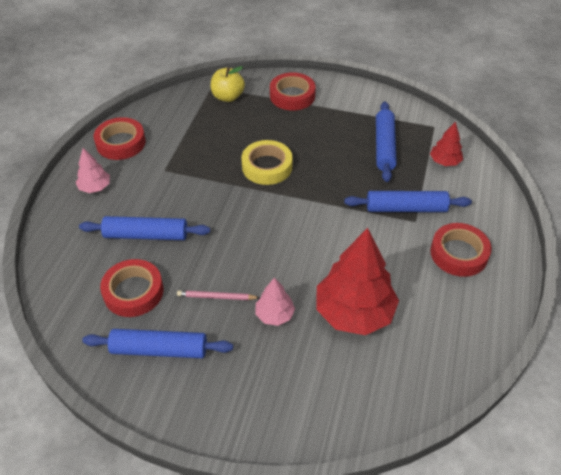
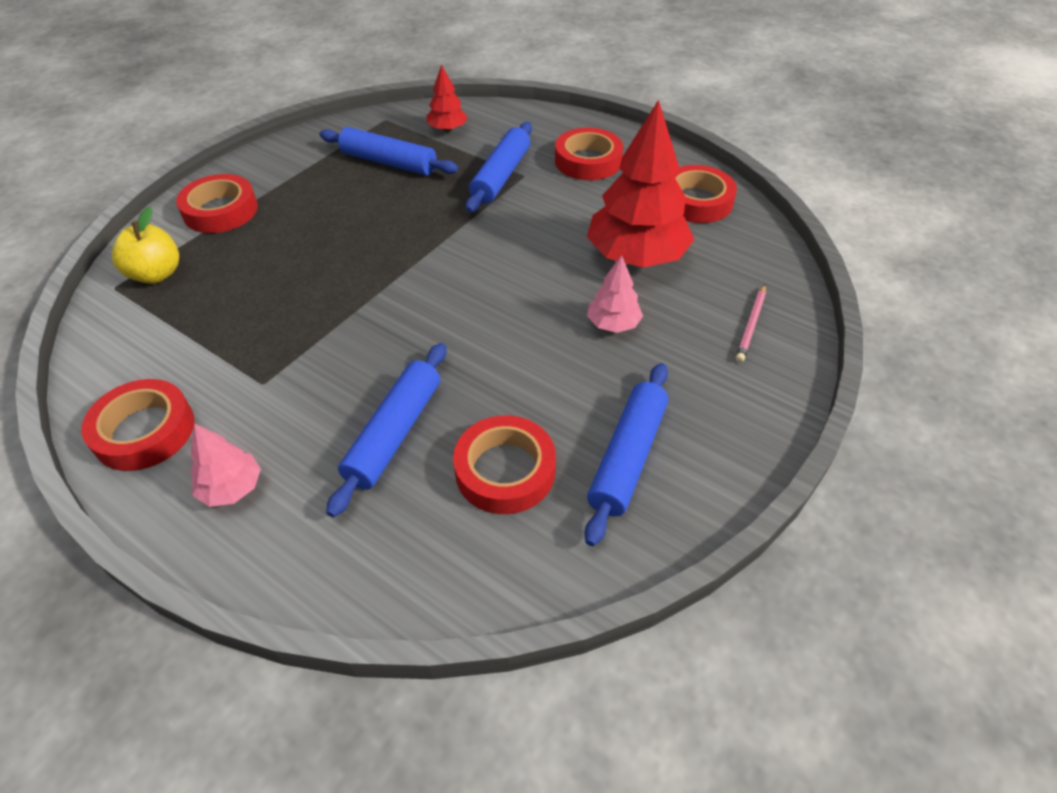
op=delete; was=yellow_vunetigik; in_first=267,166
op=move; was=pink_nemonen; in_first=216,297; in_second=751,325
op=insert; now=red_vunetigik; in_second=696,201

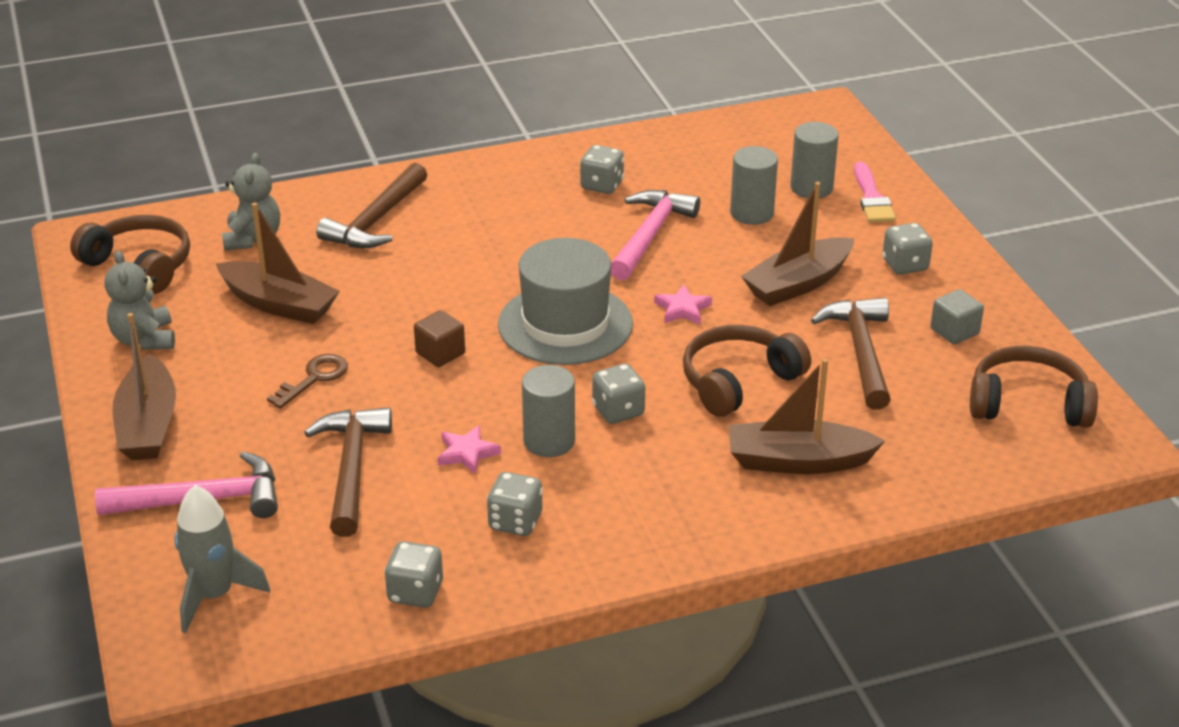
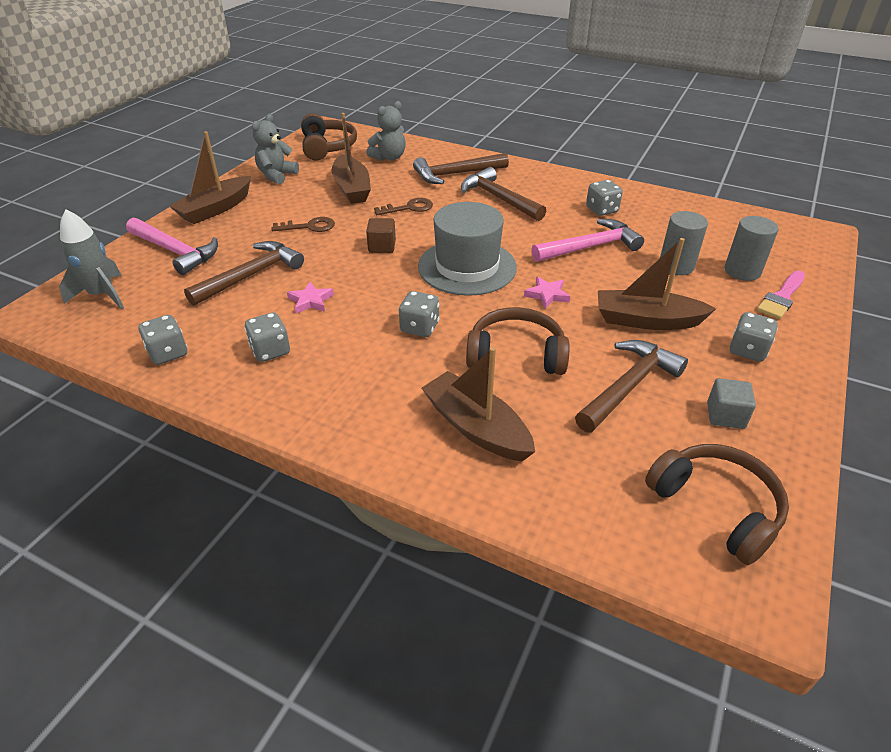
op=delete; was=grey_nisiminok; in_first=549,441
op=insert; now=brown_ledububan; in_second=498,198
op=insert; now=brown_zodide; in_second=409,208

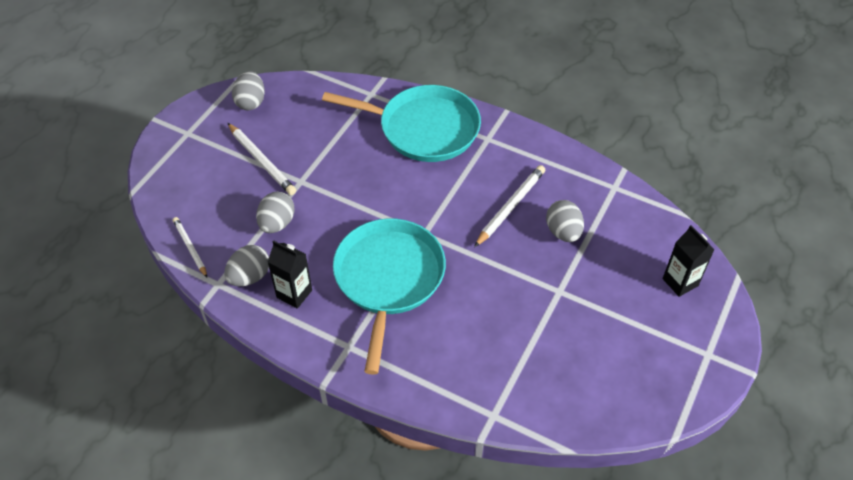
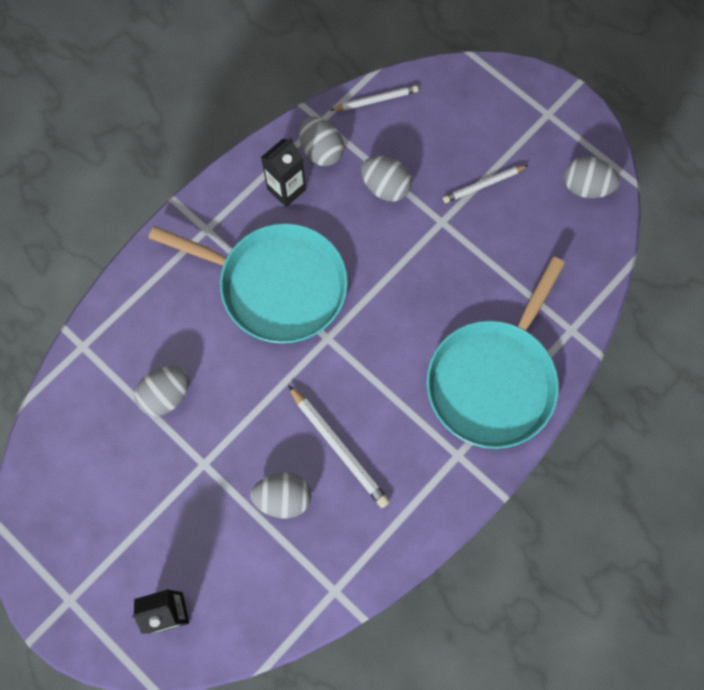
op=resize; was=white_nemonen; in_first=261,161; in_second=483,185; ratio=0.66
op=insert; now=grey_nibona; in_second=166,395

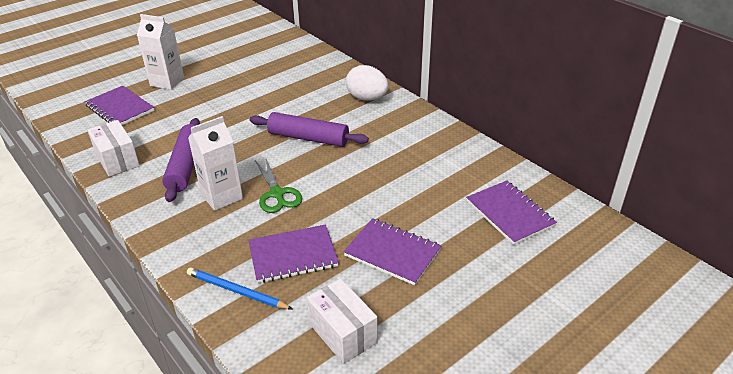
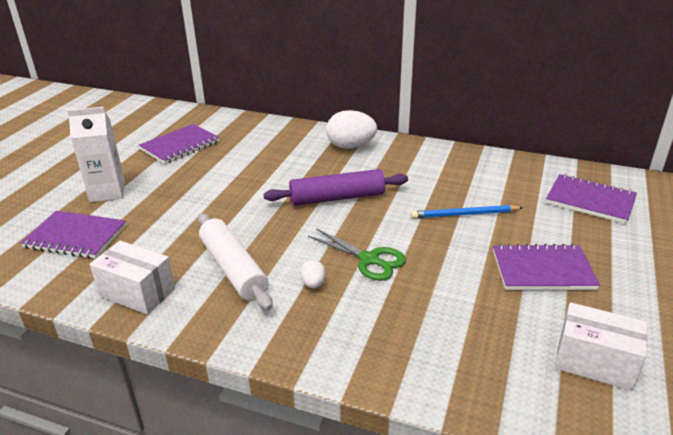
op=replace; was=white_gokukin; now=white_nibona; in_first=222,196; in_second=313,284
op=recolor; was=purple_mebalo; now=white_mebalo; in_first=185,166; in_second=233,269
op=move; was=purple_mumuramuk; in_first=293,255; in_second=180,145
op=move; was=blue_nemonen; in_first=237,291; in_second=465,214

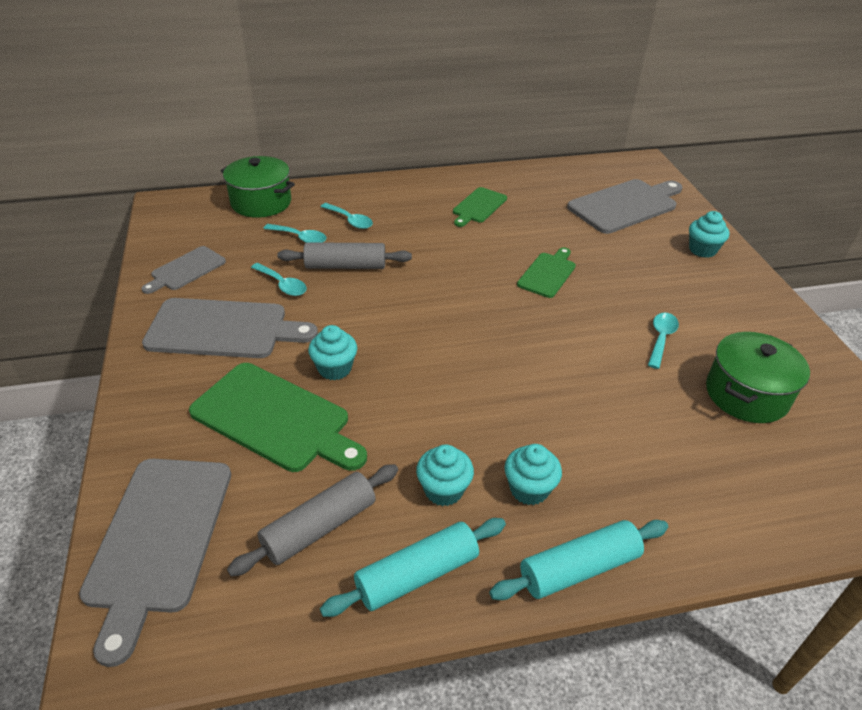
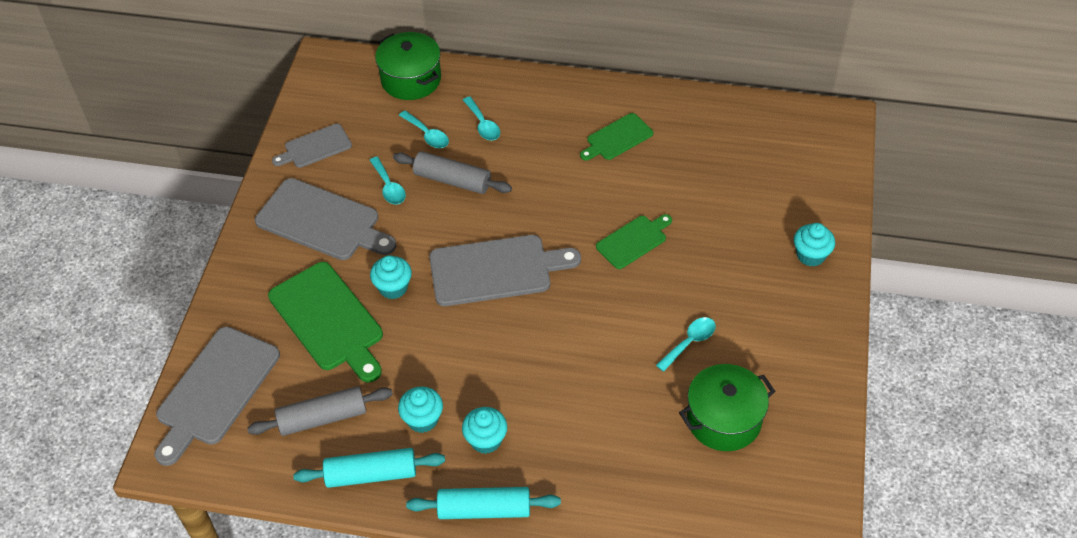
op=move; was=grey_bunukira; in_first=625,205; in_second=495,270

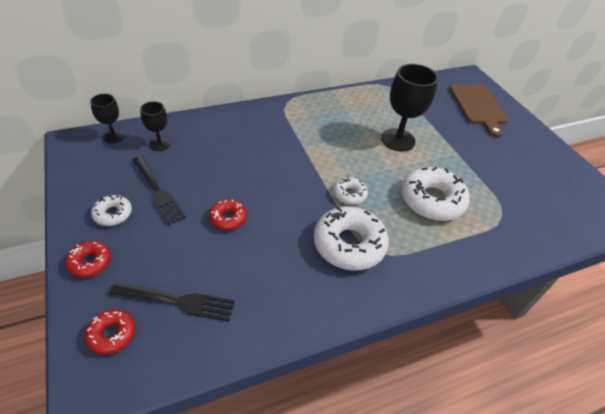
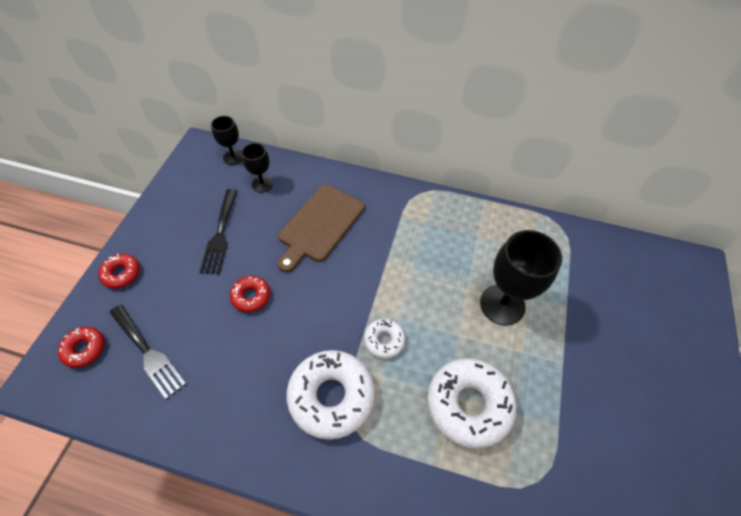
op=move; was=brown_bunukira; in_first=478,106; in_second=319,225
op=delete; was=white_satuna; in_first=113,214

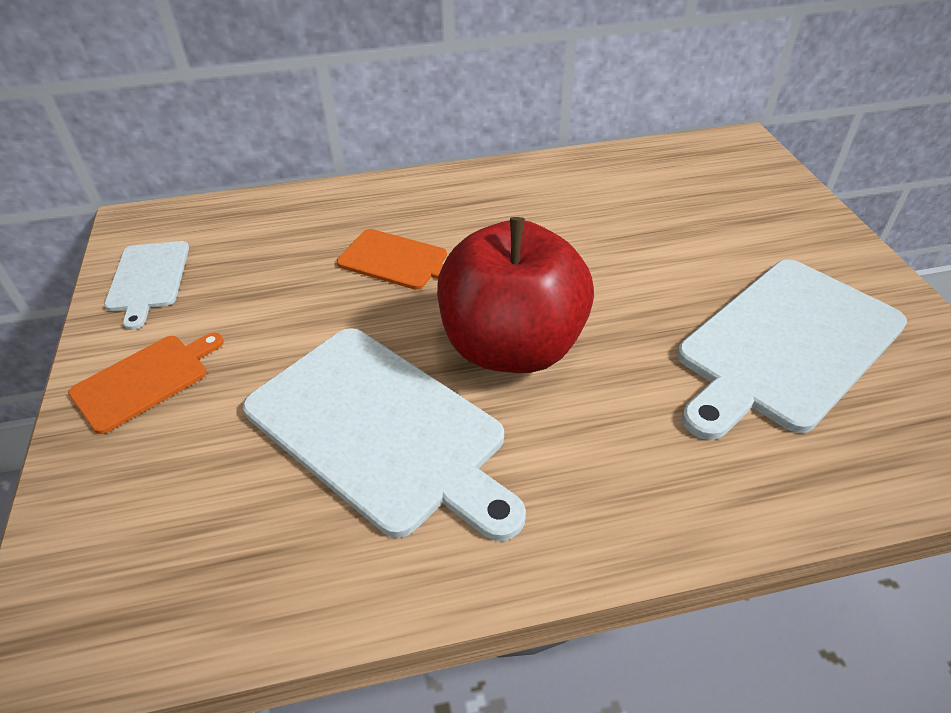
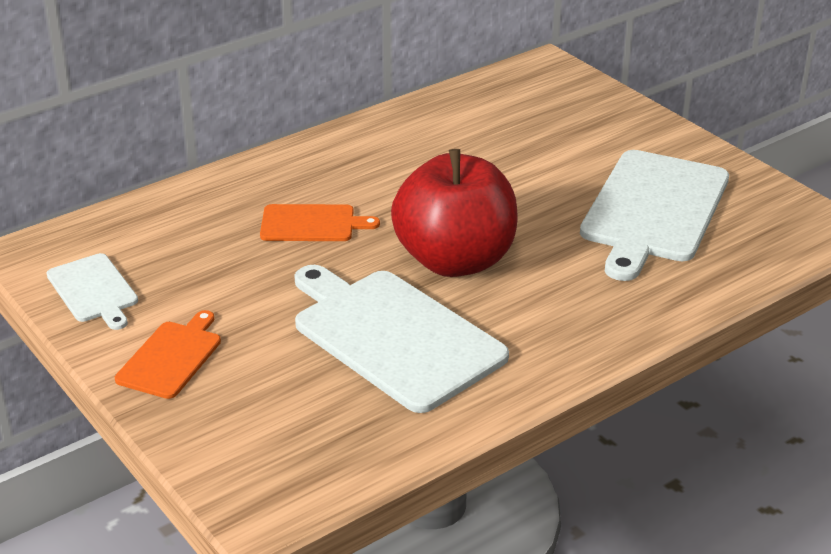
op=rotate; was=white_bunukira; in_first=380,429; in_second=394,336; clockwise=-150

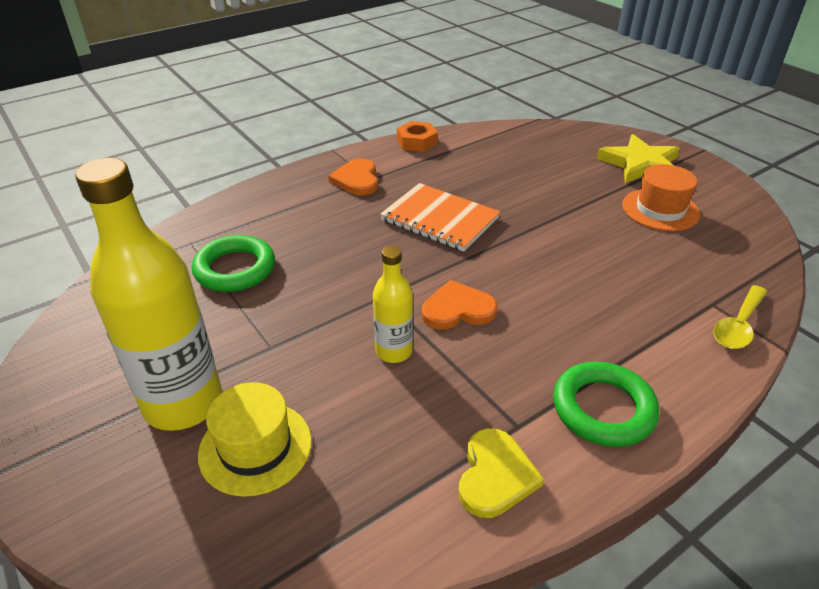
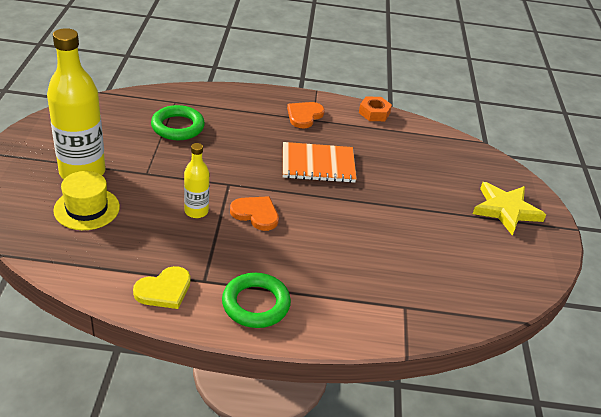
op=delete; was=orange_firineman; in_first=660,209
op=rotate; was=orange_mumuramuk; in_first=440,219; in_second=318,164; clockwise=-75
op=delete; was=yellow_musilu; in_first=738,325

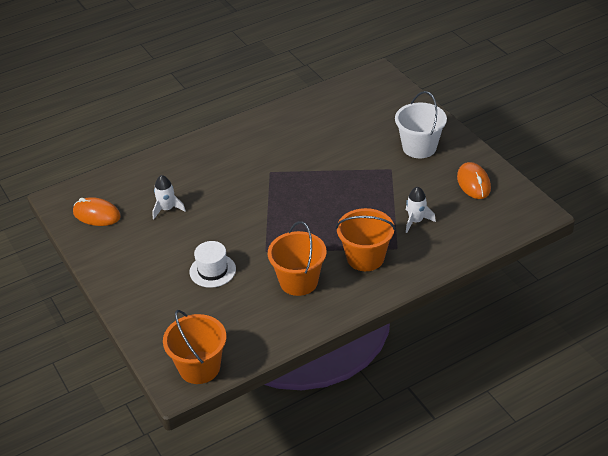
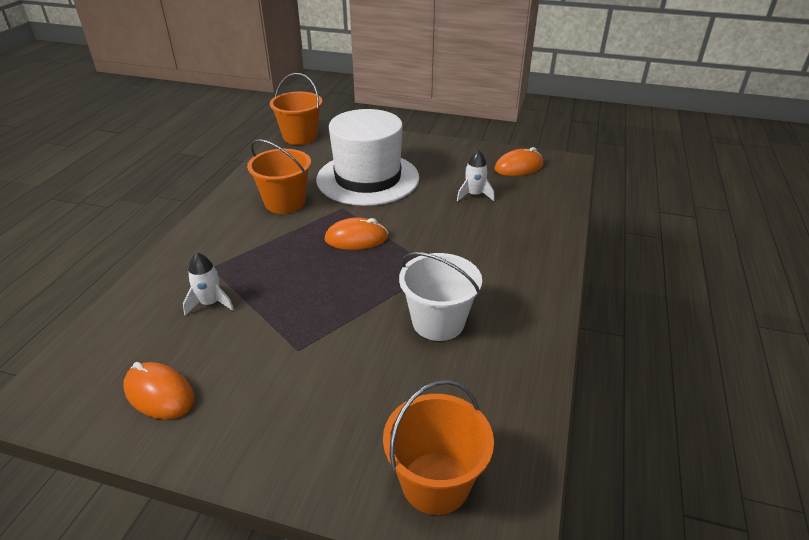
op=move; was=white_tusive; in_first=419,147; in_second=438,322
op=move; was=orange_tusive; in_first=365,257; in_second=435,482
op=resize; was=white_firineman; in_first=212,270; in_second=368,178; ratio=2.2
op=insert; now=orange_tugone; in_second=356,238

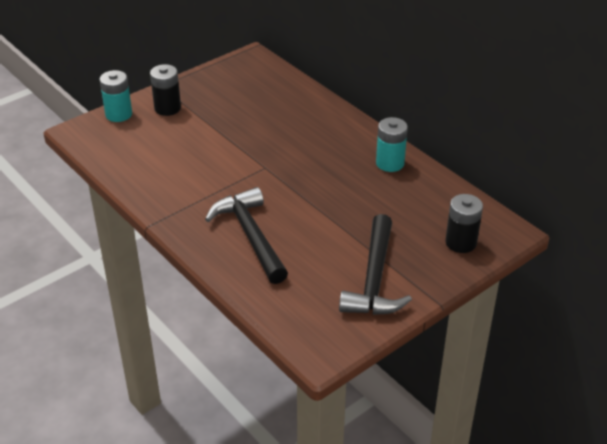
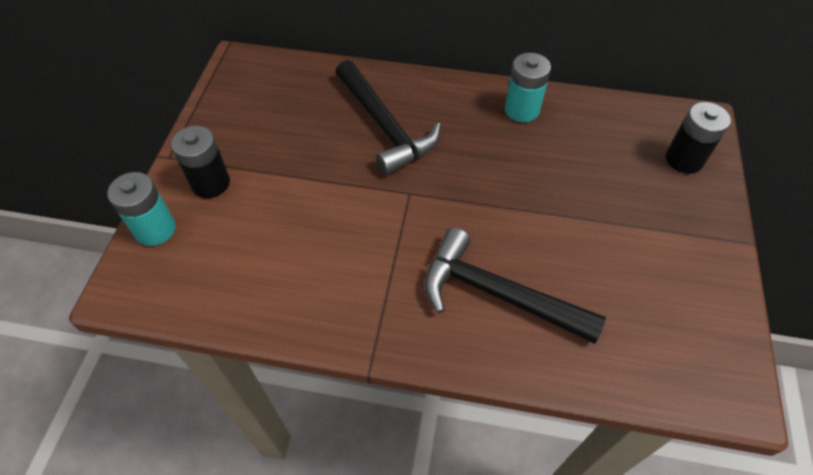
op=move; was=black_ledububan; in_first=374,279; in_second=385,127

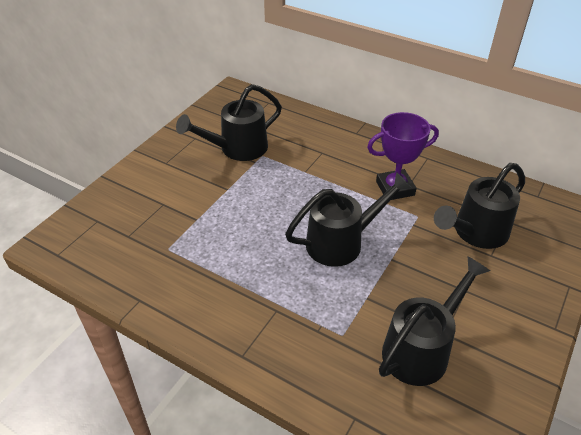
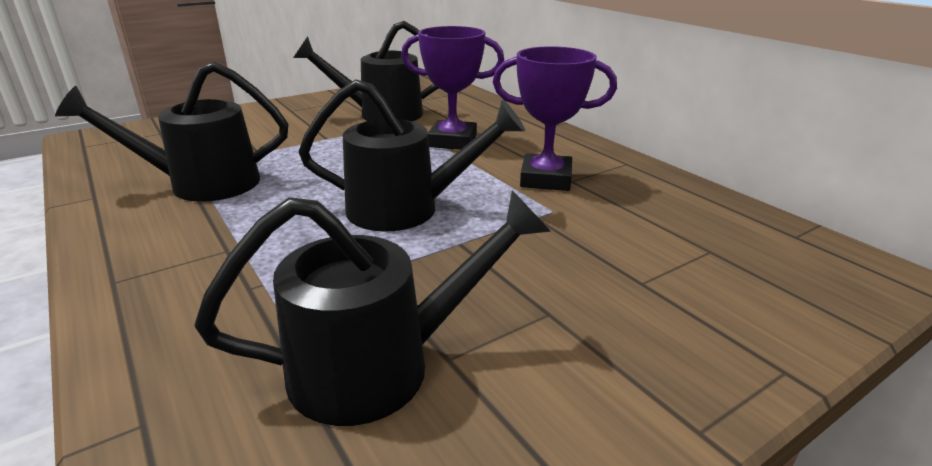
op=move; was=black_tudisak; in_first=475,233; in_second=200,184
op=insert; now=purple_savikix; in_second=452,141

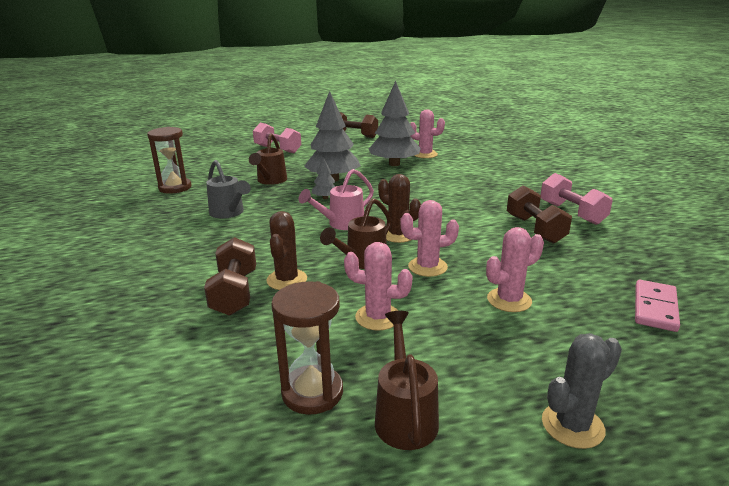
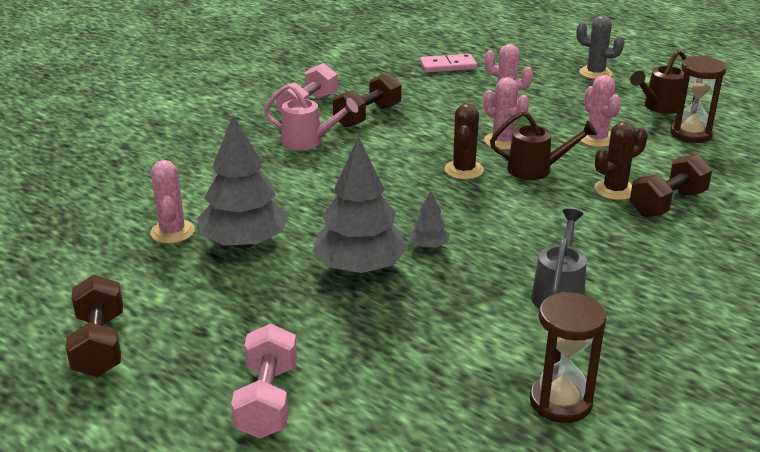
op=delete; was=brown_tudisak; in_first=270,181
op=move; was=pink_tudisak; in_first=342,224; in_second=308,142

